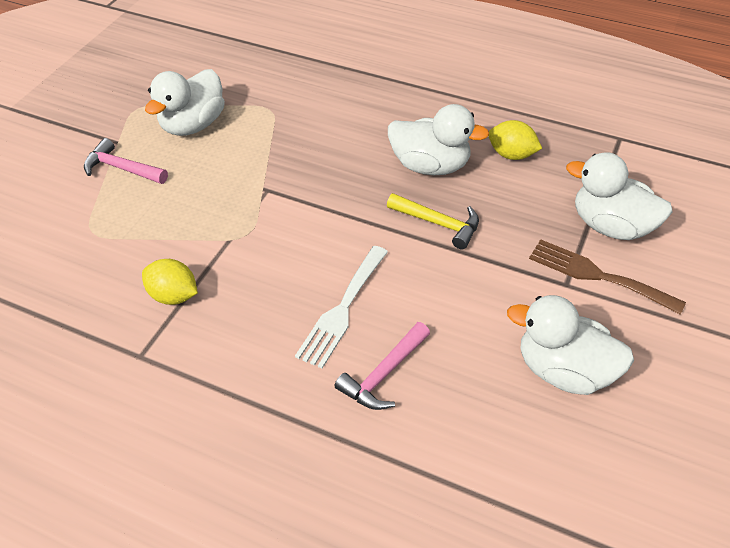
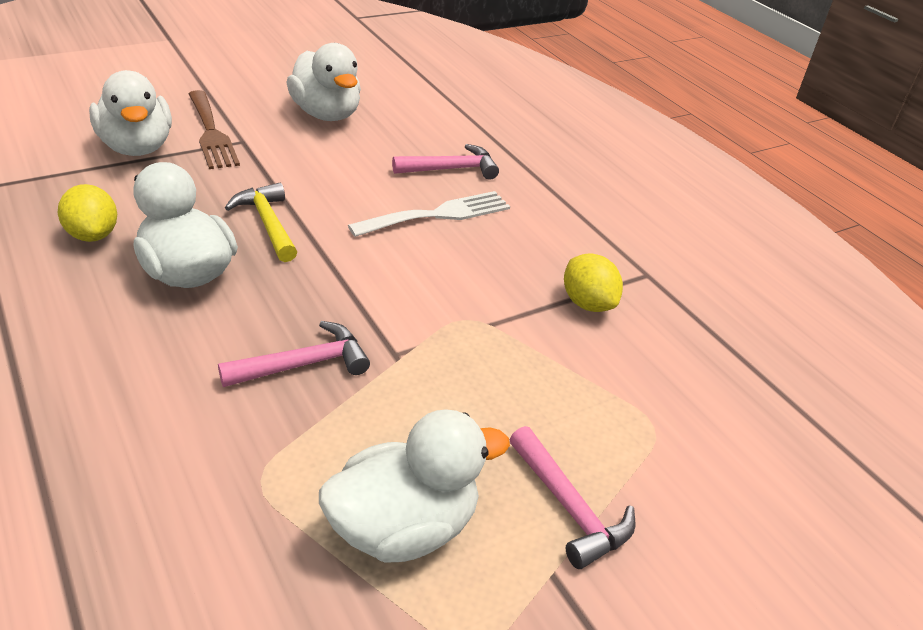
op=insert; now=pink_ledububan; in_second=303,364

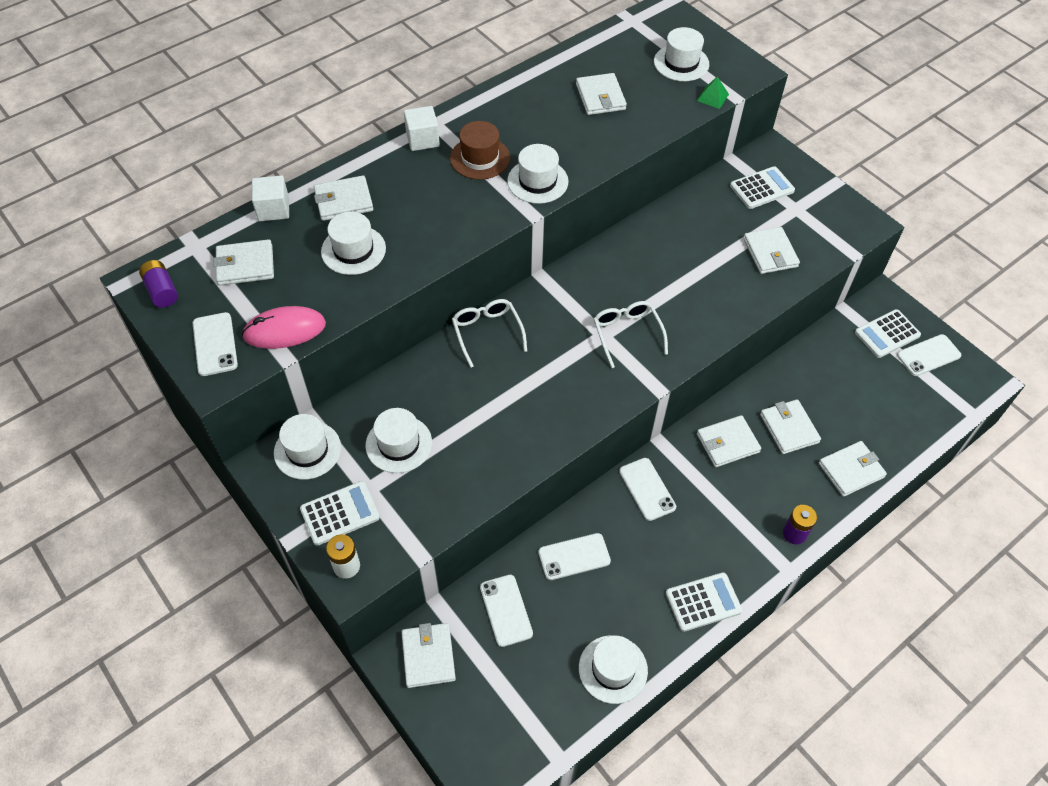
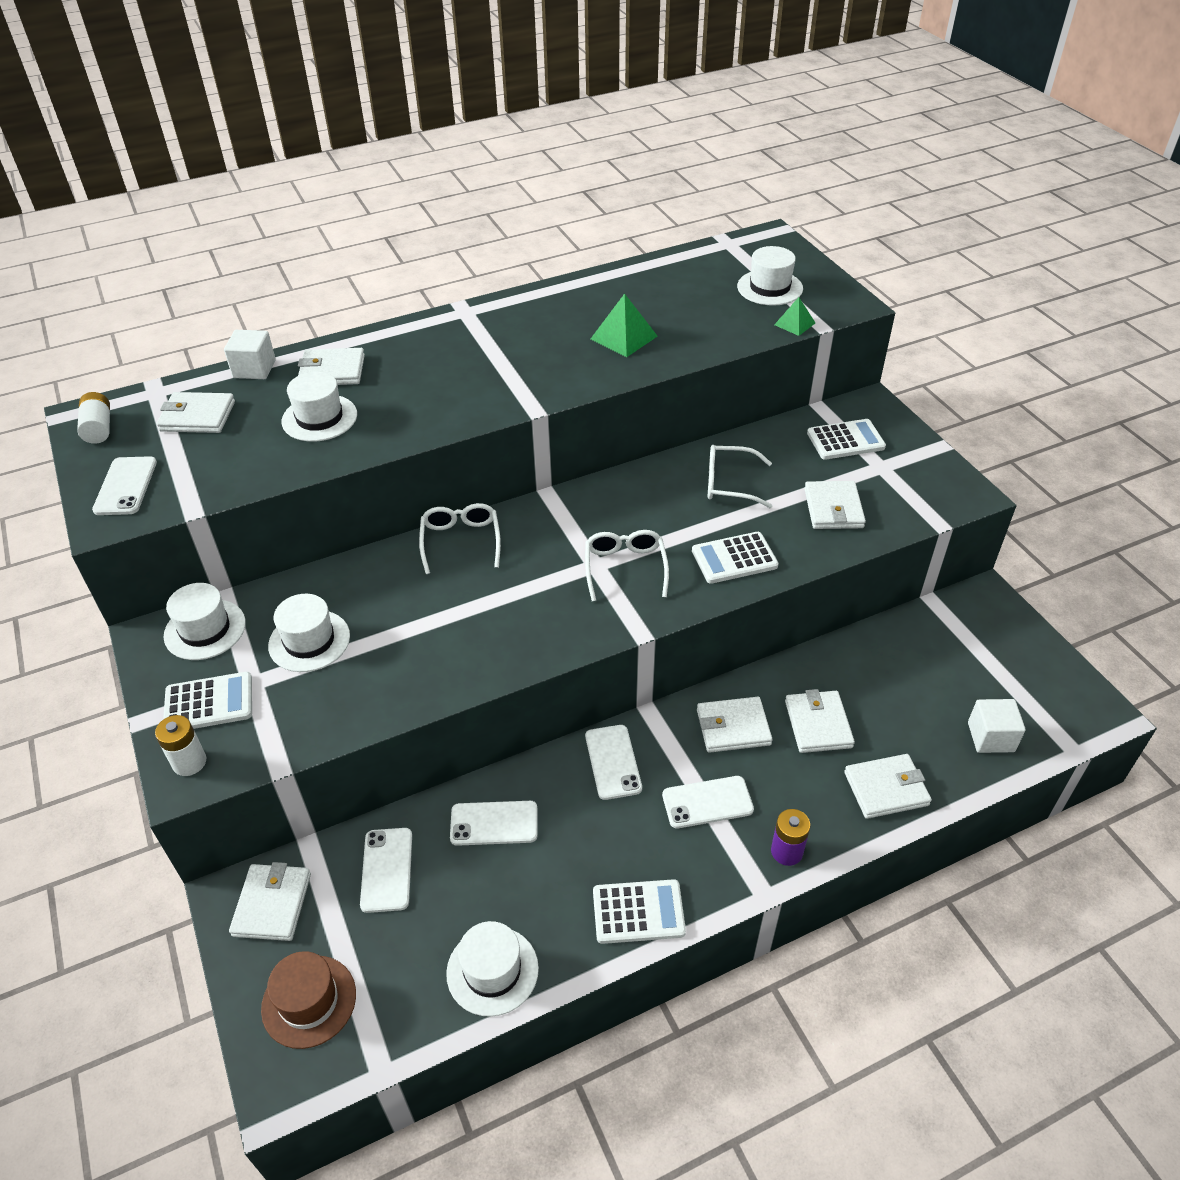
op=delete; was=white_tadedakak; in_first=600,97
op=move; was=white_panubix; in_first=422,139; in_second=990,737
op=move; was=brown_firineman; in_first=480,158; in_second=309,1001
op=delete; was=white_firineman; in_first=537,181
op=recolor; was=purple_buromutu; now=white_buromutu; in_first=162,291; in_second=99,428
op=delete; was=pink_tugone; in_first=285,330
op=move; was=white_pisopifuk; in_first=887,334; in_second=734,558
op=move; was=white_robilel; in_first=928,355; in_second=707,802
op=insert; now=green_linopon; in_second=624,337
op=insert; now=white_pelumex; in_second=729,484

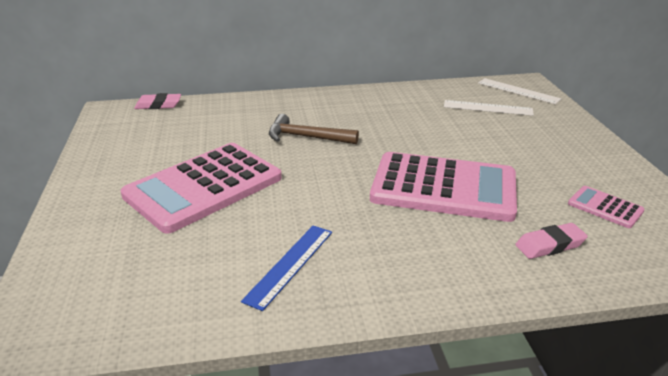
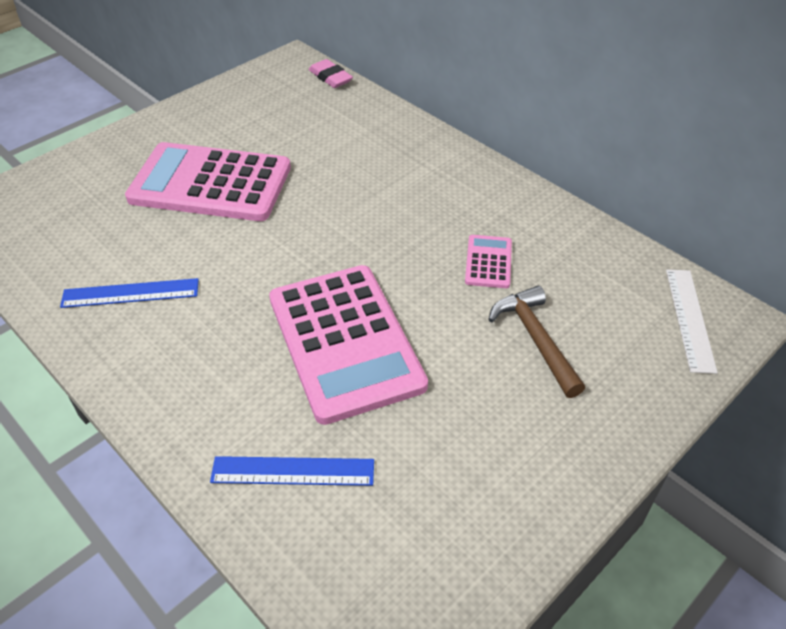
op=delete; was=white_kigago; in_first=488,108
op=move; was=brown_ledububan; in_first=306,137; in_second=535,339
op=move; was=pink_pisopifuk; in_first=605,207; in_second=488,262
op=replace; was=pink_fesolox; now=blue_kigago; in_first=550,245; in_second=293,471

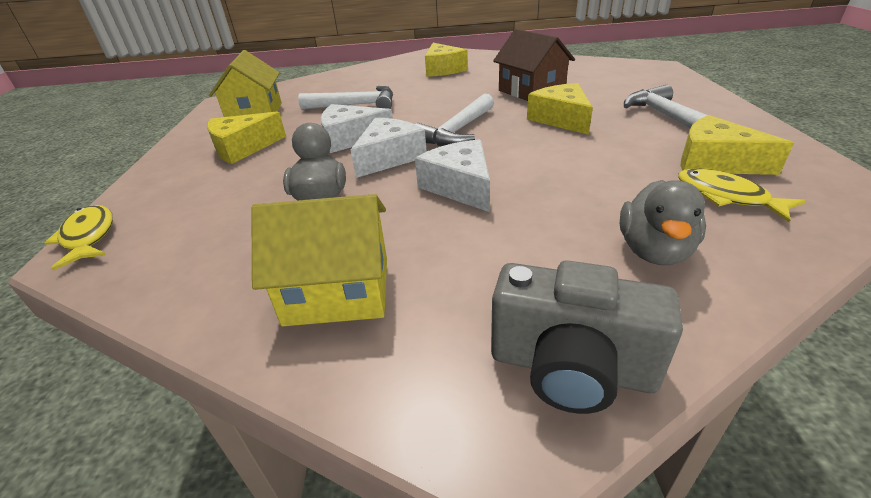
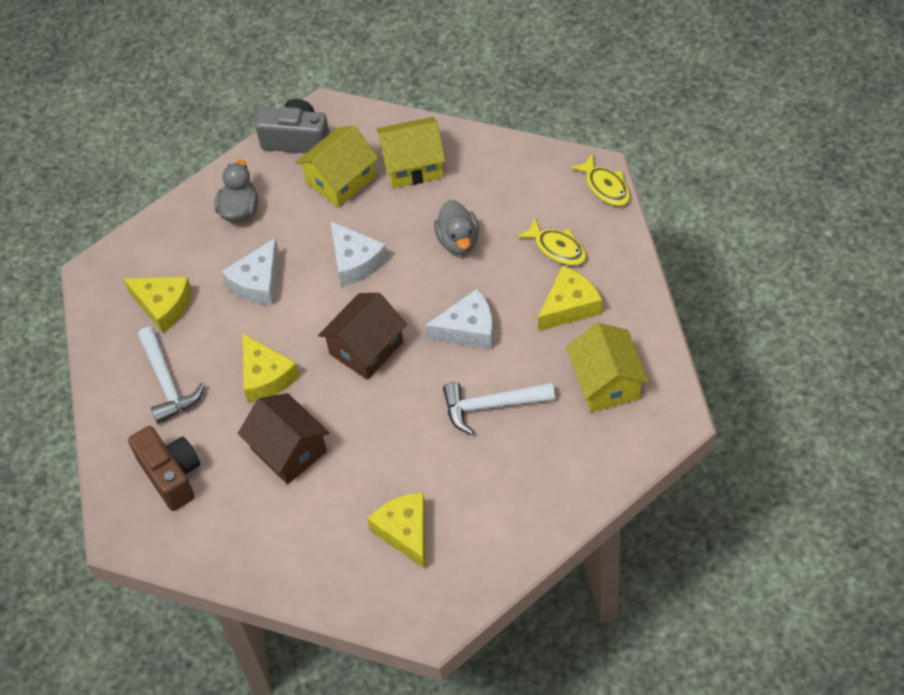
op=replace; was=white_ledububan; now=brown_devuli; in_first=457,131; in_second=366,348
op=move; was=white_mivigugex; in_first=389,157; in_second=258,282
op=move; was=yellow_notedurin; in_first=726,197; in_second=557,248
op=insert; now=yellow_devuli; in_second=341,180
op=insert; now=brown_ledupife; in_second=171,475

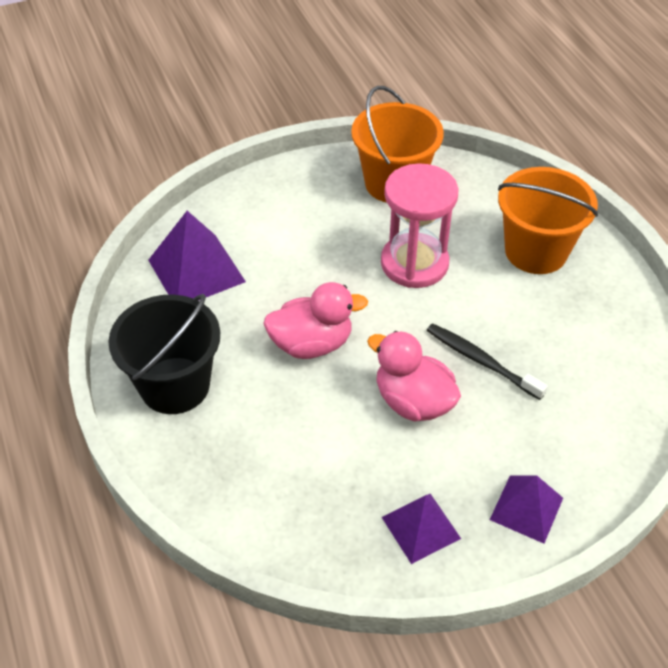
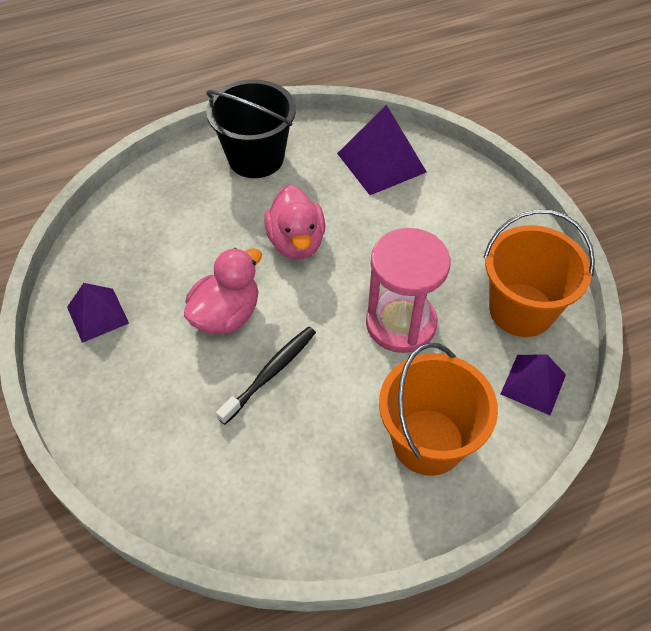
op=move; was=purple_linopon; in_first=526,508; in_second=533,384

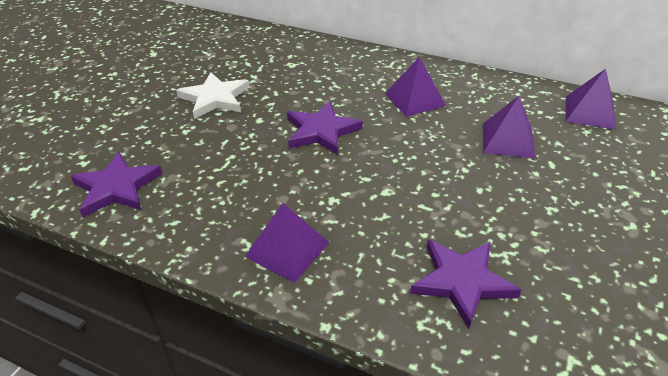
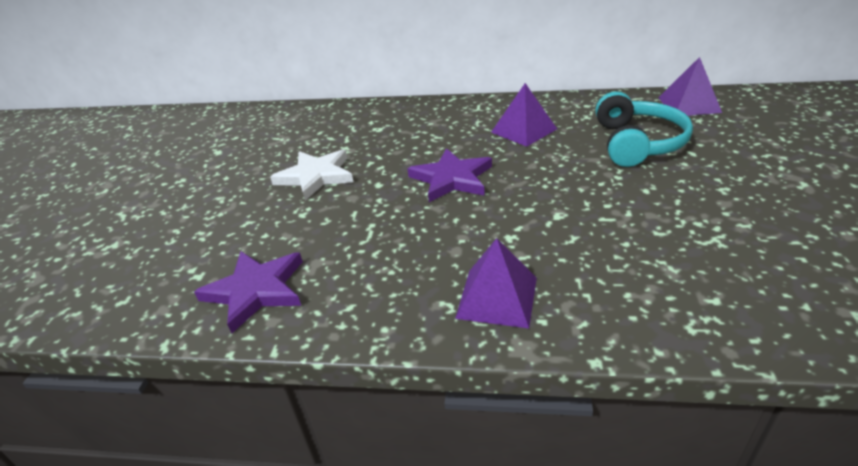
op=replace; was=purple_linopon; now=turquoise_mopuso; in_first=507,140; in_second=637,143
op=delete; was=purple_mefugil; in_first=462,282

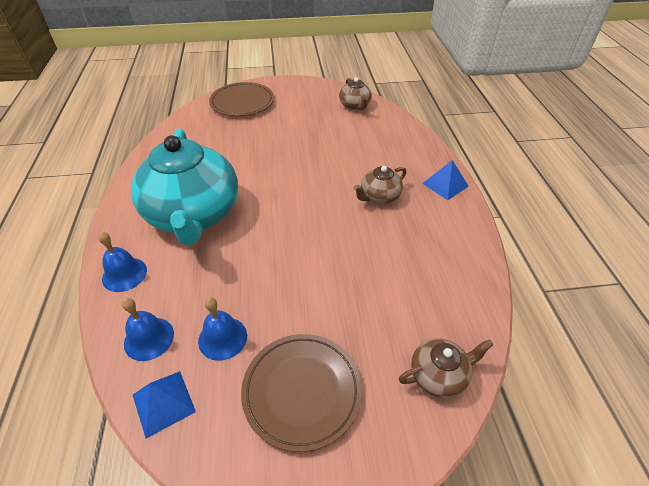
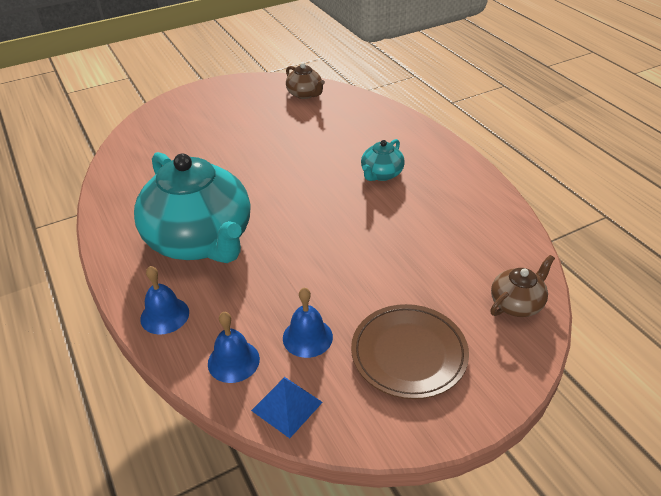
op=delete; was=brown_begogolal; in_first=242,102
op=delete; was=blue_linopon; in_first=445,184
op=recolor; was=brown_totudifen; now=turquoise_totudifen; in_first=379,196; in_second=381,174

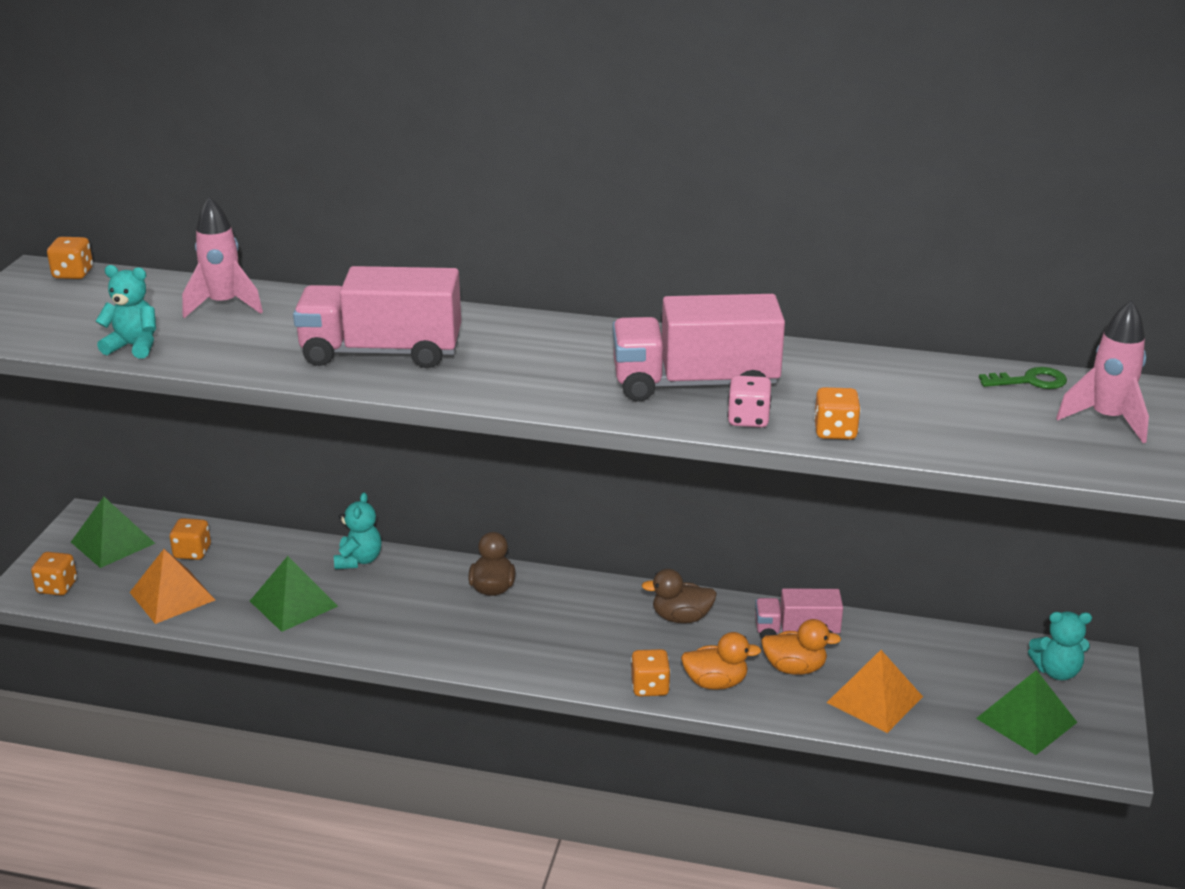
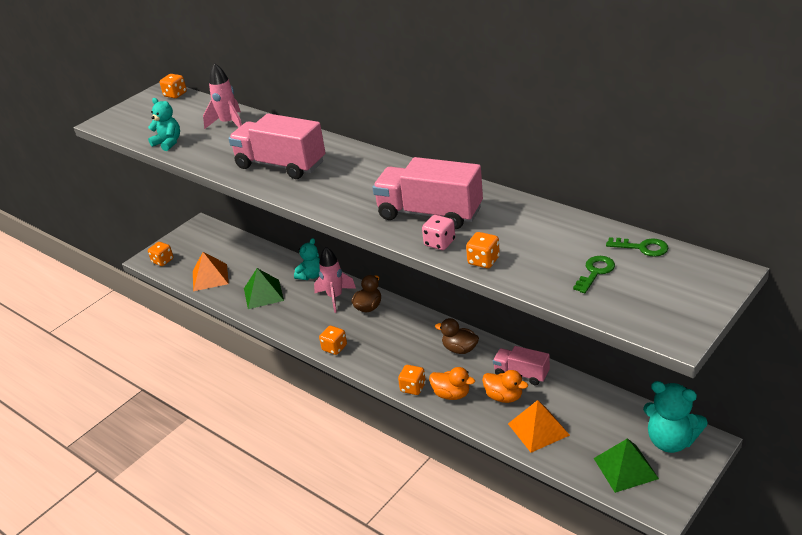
op=move; was=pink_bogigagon; in_first=1107,420; in_second=335,297
op=delete; was=green_linopon; in_first=112,542
op=move; was=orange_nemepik; in_first=192,552; in_second=334,348
op=resize; was=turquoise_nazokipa; in_first=1056,671; in_second=670,441; ratio=1.53
op=insert; now=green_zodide; in_second=595,272

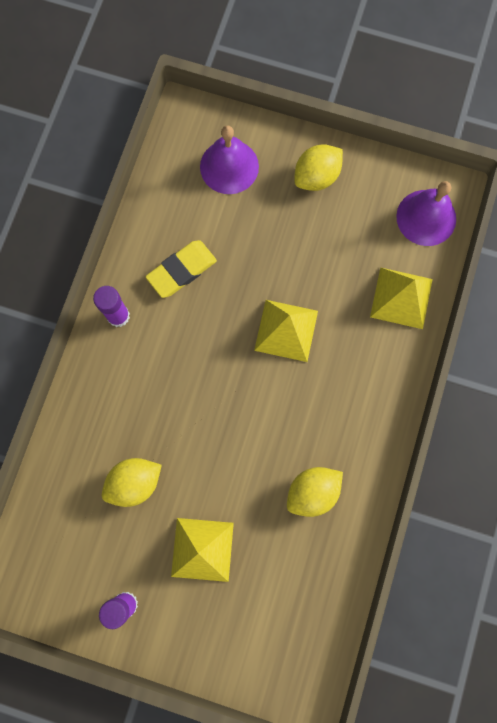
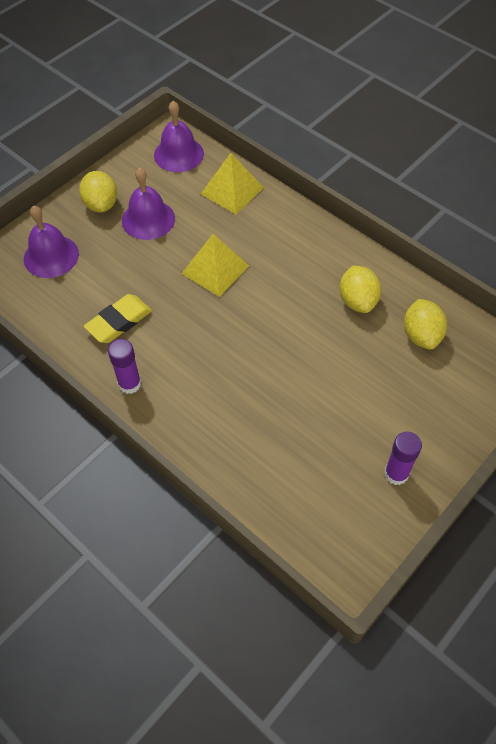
op=rotate; was=yellow_fesolox; in_first=182,270; in_second=119,321; clockwise=60
op=move; was=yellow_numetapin; in_first=134,483; in_second=421,335
op=delete; was=yellow_linopon; in_first=202,549
op=insert; now=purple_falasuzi; in_second=148,219

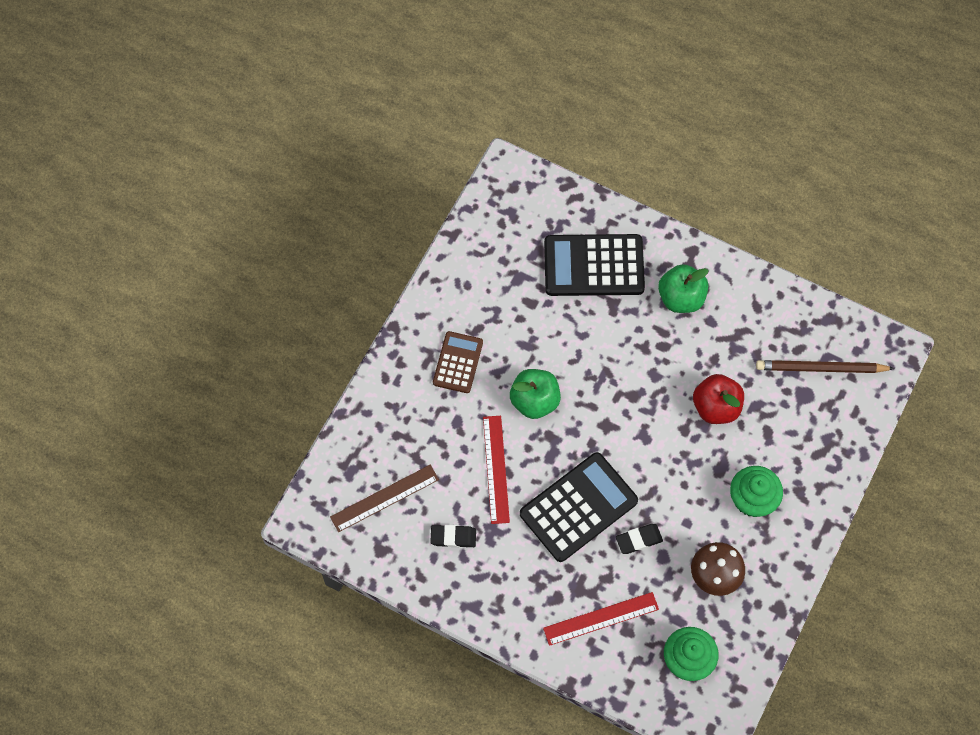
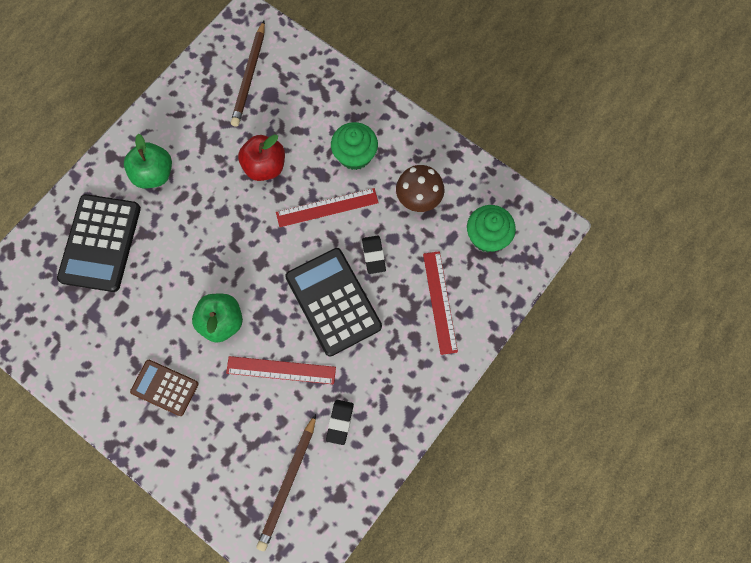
op=replace; was=brown_kigago; now=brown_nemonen; in_first=384,498; in_second=288,483
op=insert; now=red_kigago; in_second=327,207

